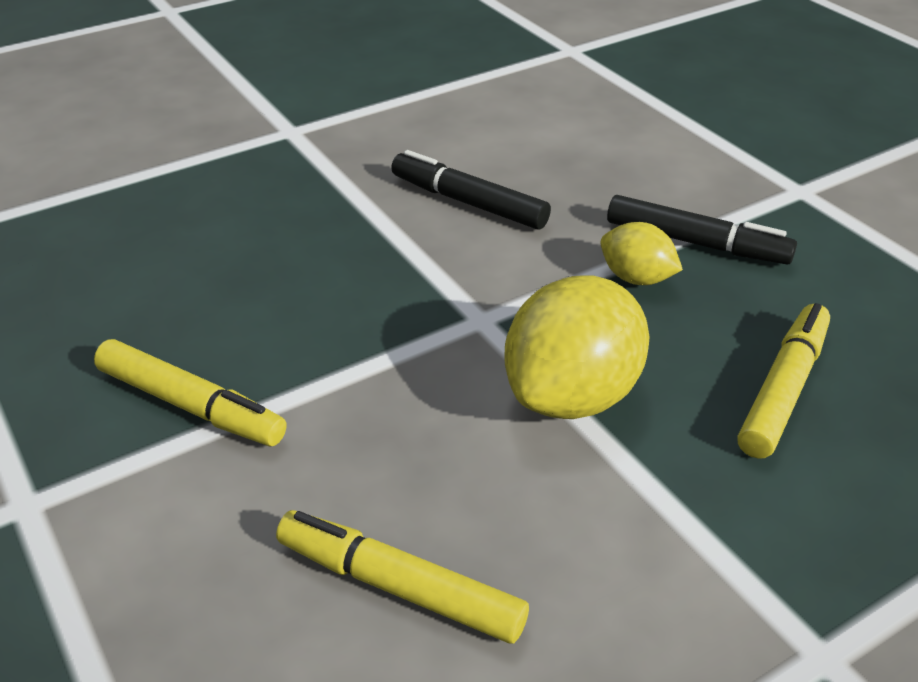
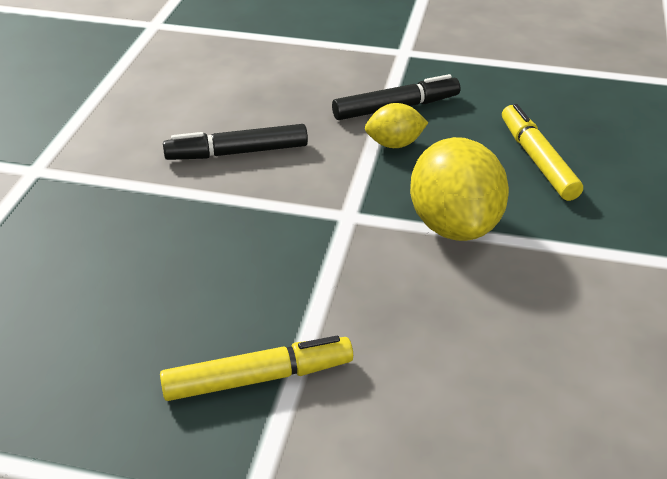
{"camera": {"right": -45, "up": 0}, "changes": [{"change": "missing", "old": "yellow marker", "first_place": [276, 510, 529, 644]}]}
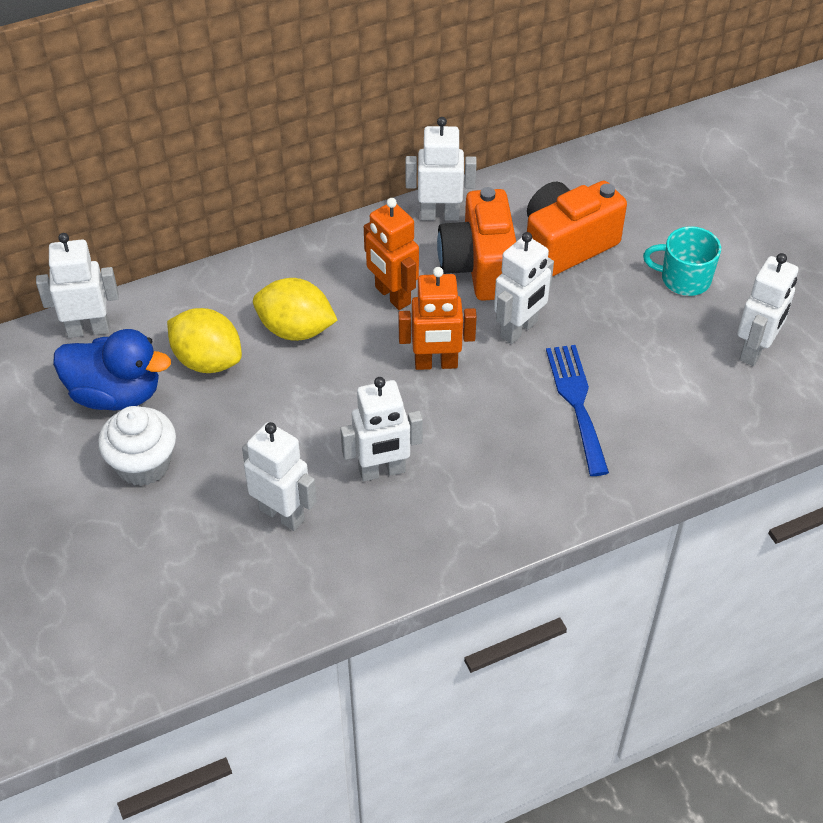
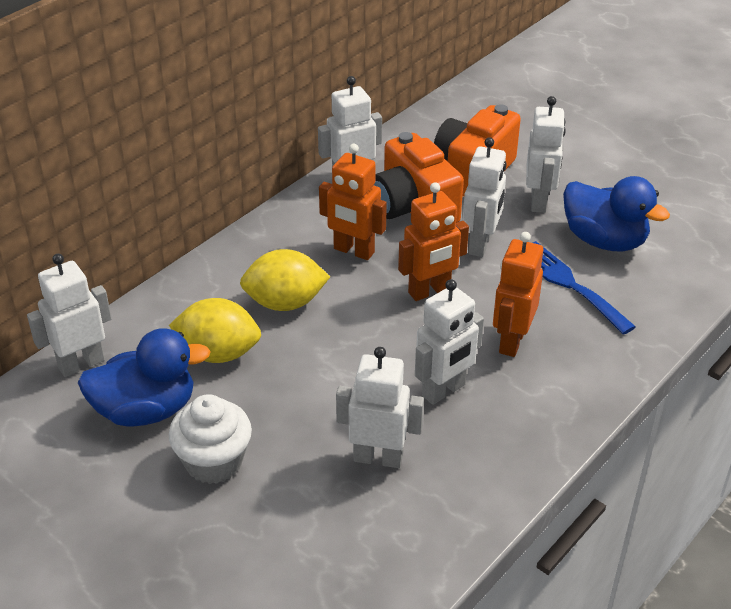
{"camera": {"right": -25, "up": -10}, "changes": [{"change": "missing", "old": "turquoise mug", "first_place": [643, 226, 721, 296]}, {"change": "relocated", "old": "white robot", "first_place": [737, 253, 798, 366], "second_place": [526, 96, 566, 213]}, {"change": "appeared", "new": "orange robot", "second_place": [493, 232, 543, 357]}, {"change": "appeared", "new": "blue duck", "second_place": [563, 176, 670, 252]}]}
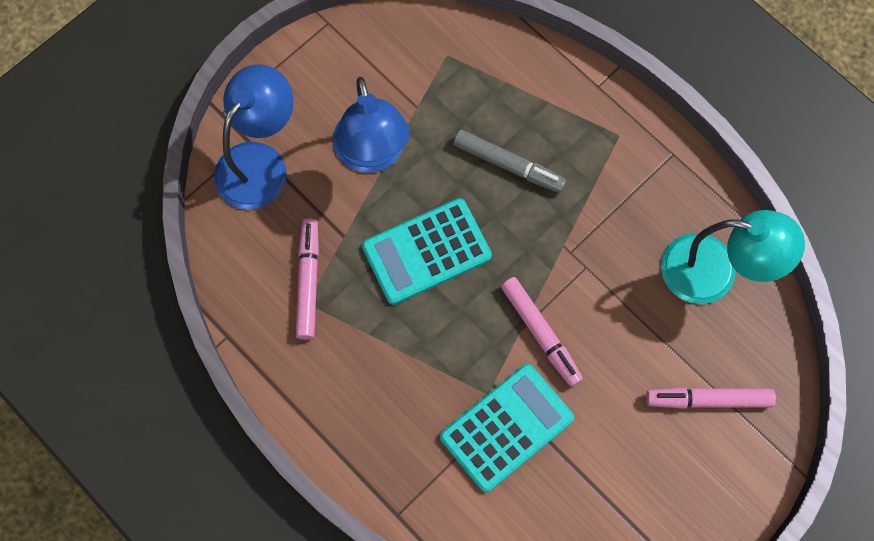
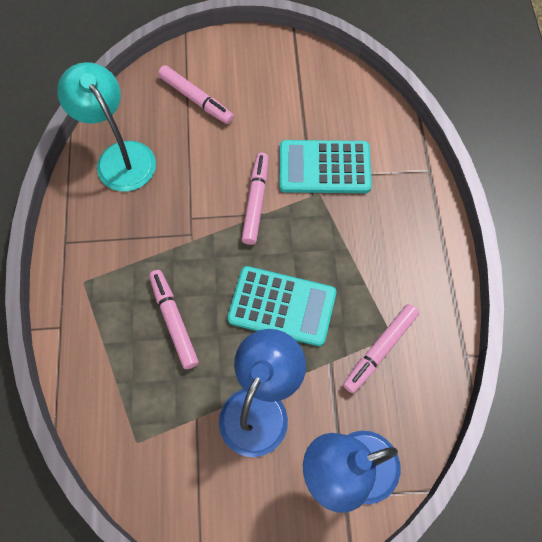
{"camera": {"right": -140, "up": -5}, "changes": [{"change": "colour", "old": "grey marker", "new": "pink marker", "first_place": [453, 130, 566, 193], "second_place": [149, 270, 199, 369]}]}
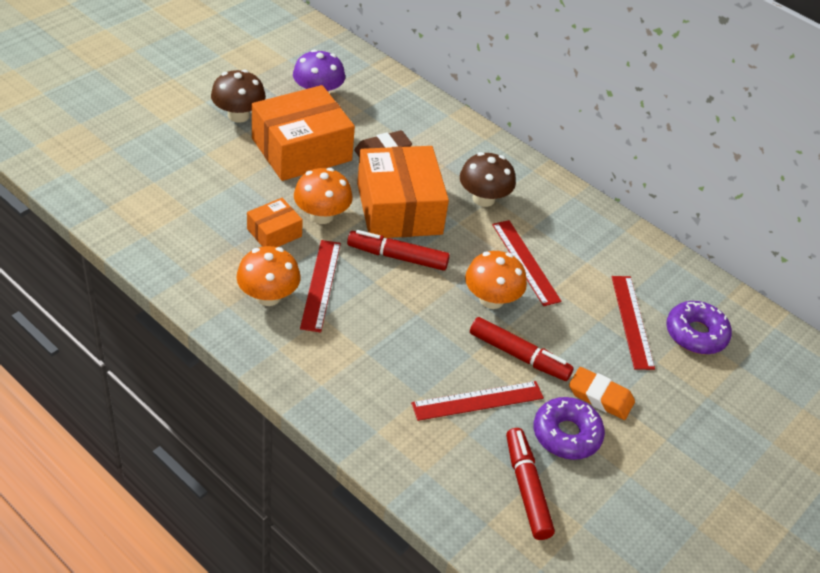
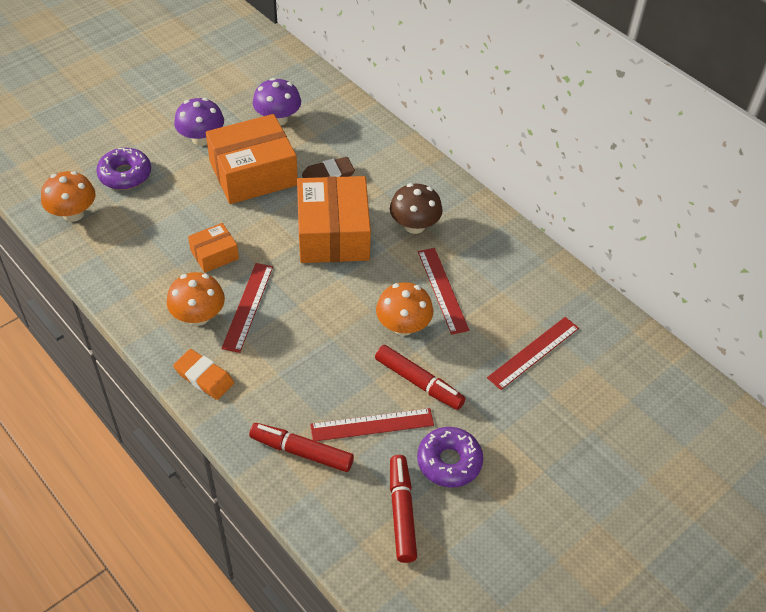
{"camera": {"right": 10, "up": 5}, "changes": [{"change": "colour", "old": "brown mushroom", "new": "purple mushroom", "first_place": [211, 69, 266, 123], "second_place": [174, 98, 224, 146]}, {"change": "relocated", "old": "orange mushroom", "first_place": [294, 168, 353, 224], "second_place": [41, 171, 96, 222]}, {"change": "relocated", "old": "red marker", "first_place": [347, 230, 450, 271], "second_place": [249, 423, 354, 472]}, {"change": "relocated", "old": "orange eraser", "first_place": [569, 367, 635, 420], "second_place": [173, 349, 234, 400]}, {"change": "spun", "old": "red ruler", "first_place": [612, 276, 655, 370], "second_place": [487, 317, 579, 390], "degrees": 45}, {"change": "relocated", "old": "purple donut", "first_place": [666, 301, 732, 355], "second_place": [96, 148, 151, 190]}]}
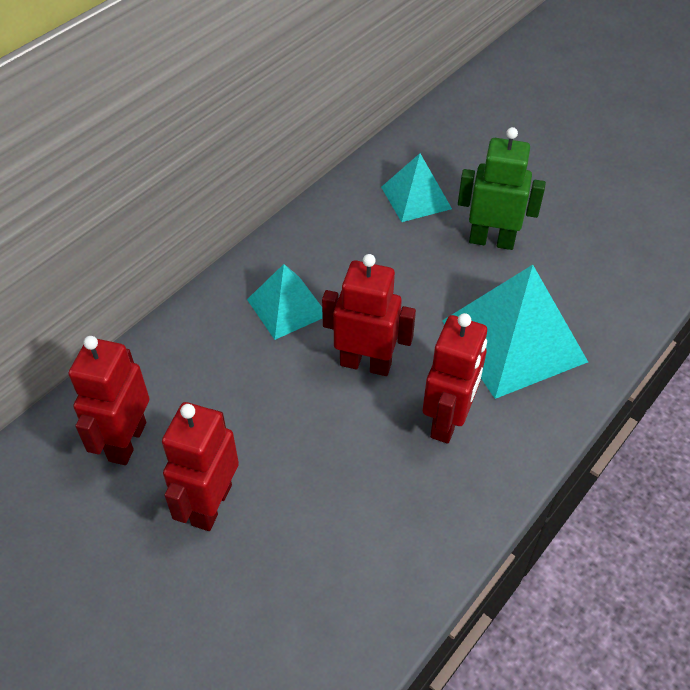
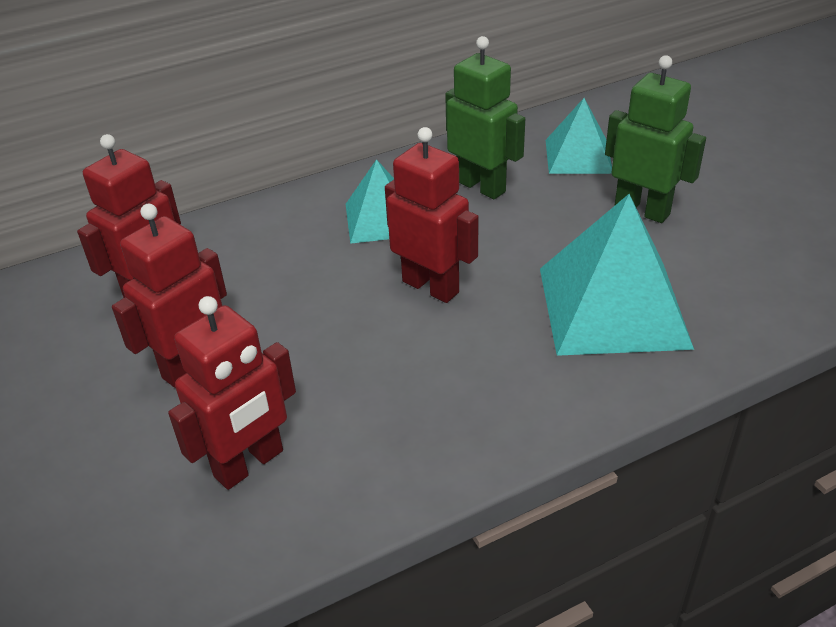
{"camera": {"right": 25, "up": -10}, "changes": [{"change": "relocated", "old": "red robot", "first_place": [423, 313, 487, 444], "second_place": [168, 296, 296, 490]}, {"change": "appeared", "new": "green robot", "second_place": [445, 36, 525, 199]}]}
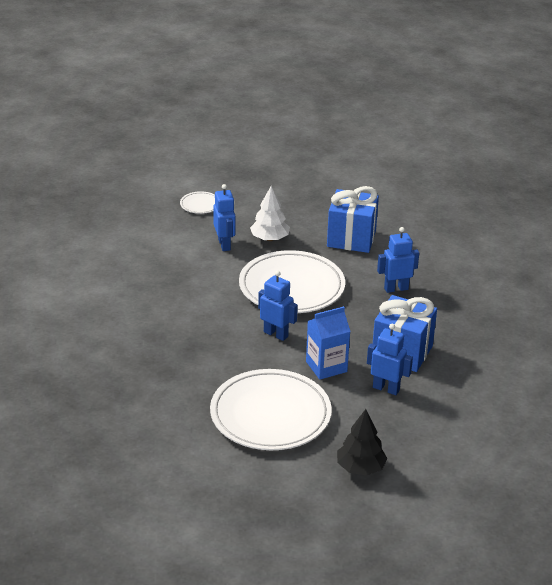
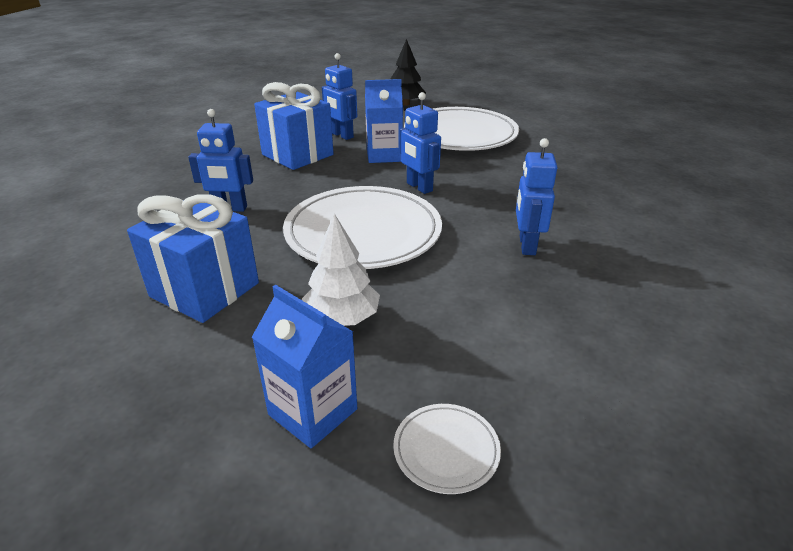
{"camera": {"right": -160, "up": 0}, "changes": [{"change": "relocated", "old": "blue robot", "first_place": [213, 184, 236, 251], "second_place": [516, 138, 557, 255]}, {"change": "appeared", "new": "blue carton", "second_place": [252, 285, 357, 448]}]}
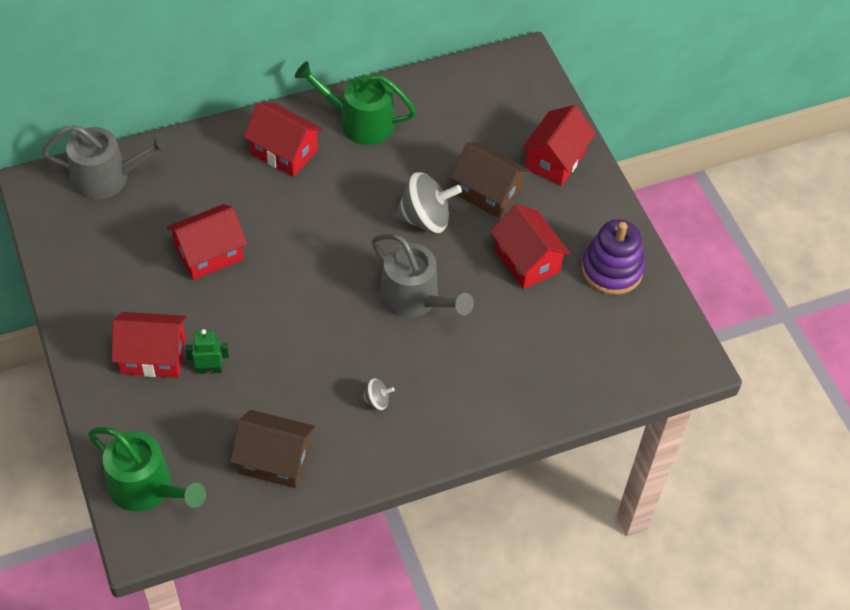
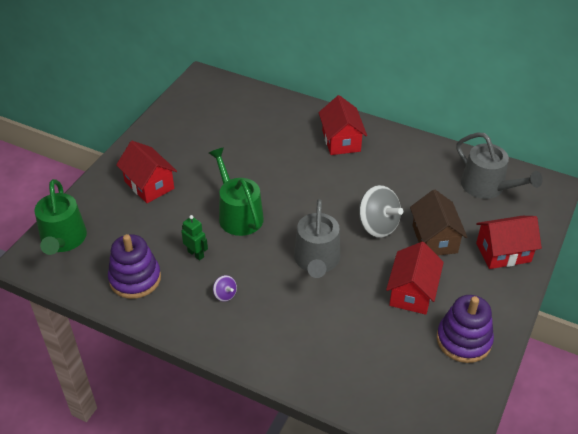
{"camera": {"right": 50, "up": -10}, "changes": [{"change": "relocated", "old": "grey watering can", "first_place": [42, 125, 171, 199], "second_place": [456, 133, 543, 199]}, {"change": "missing", "old": "red house", "first_place": [167, 204, 247, 280]}, {"change": "relocated", "old": "green robot", "first_place": [185, 329, 229, 374], "second_place": [181, 215, 208, 261]}, {"change": "exchanged", "old": "brown house", "new": "purple stacking toy", "first_place": [230, 410, 315, 488], "second_place": [108, 234, 161, 299]}, {"change": "relocated", "old": "green watering can", "first_place": [295, 61, 417, 145], "second_place": [209, 147, 264, 236]}, {"change": "colour", "old": "grey spinning top", "new": "purple spinning top", "first_place": [361, 378, 395, 410], "second_place": [213, 275, 237, 302]}]}
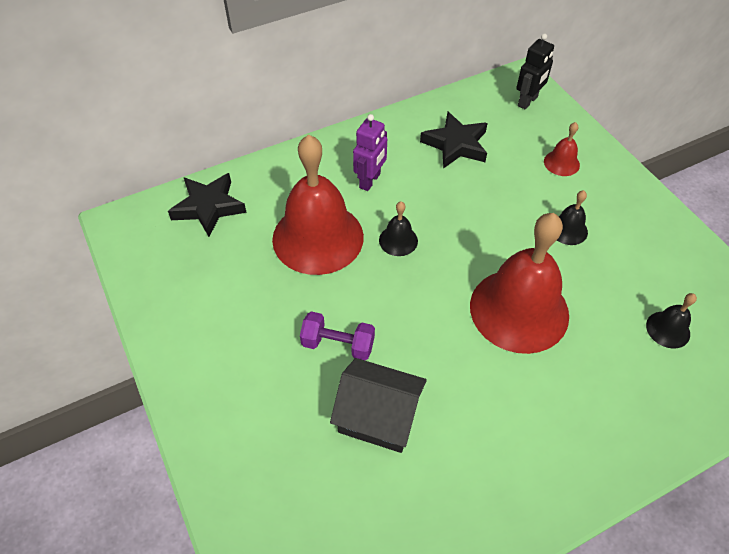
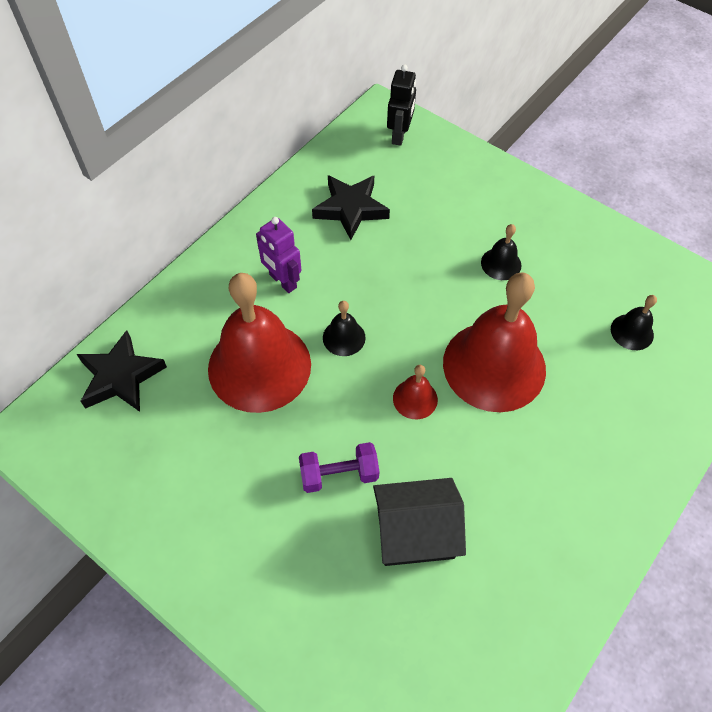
{"camera": {"right": -25, "up": 5}, "changes": [{"change": "spun", "old": "purple robot", "first_place": [353, 114, 387, 191], "second_place": [256, 217, 301, 293], "degrees": 135}, {"change": "relocated", "old": "red bell", "first_place": [544, 122, 580, 176], "second_place": [393, 365, 438, 419]}]}
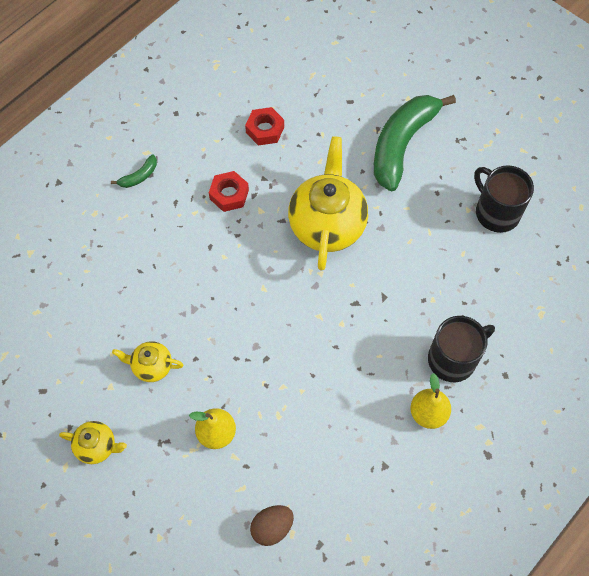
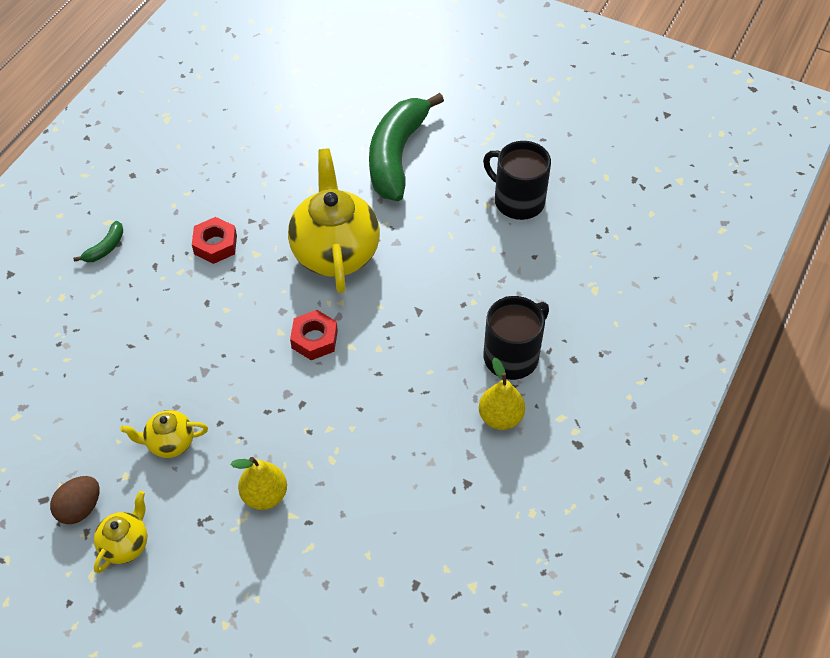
{"camera": {"right": -15, "up": -10}, "changes": [{"change": "spun", "old": "yellow teapot", "first_place": [59, 421, 127, 464], "second_place": [94, 491, 147, 573], "degrees": -60}, {"change": "relocated", "old": "red nut", "first_place": [245, 107, 284, 146], "second_place": [290, 310, 338, 360]}, {"change": "relocated", "old": "brown egg", "first_place": [250, 505, 294, 546], "second_place": [50, 476, 100, 524]}]}
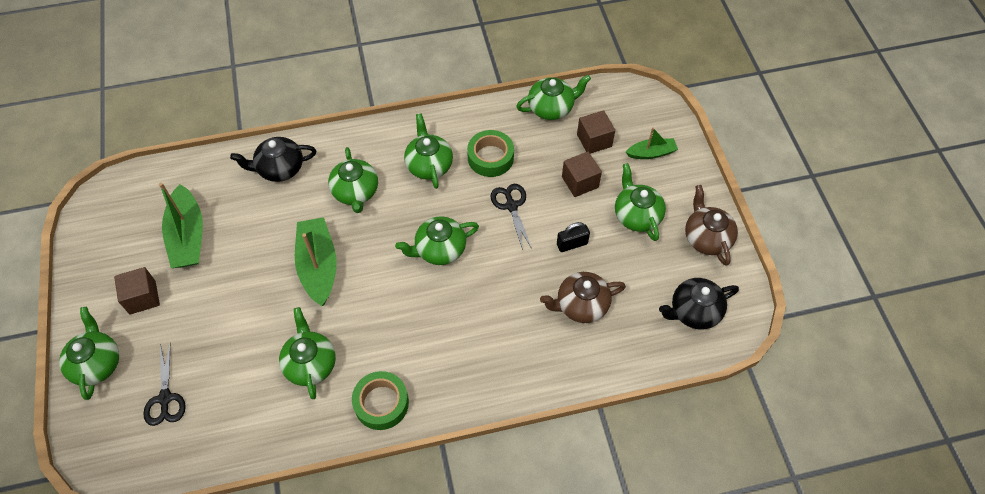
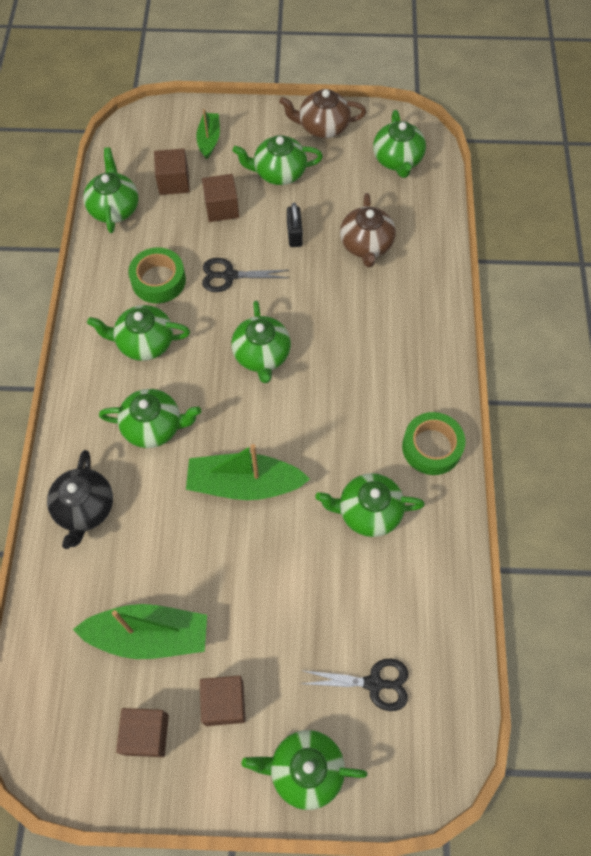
{"camera": {"right": -75, "up": 5}, "changes": [{"change": "colour", "old": "black teapot", "new": "green teapot", "first_place": [659, 278, 739, 329], "second_place": [373, 110, 426, 178]}, {"change": "appeared", "new": "brown cube", "second_place": [116, 708, 169, 757]}]}
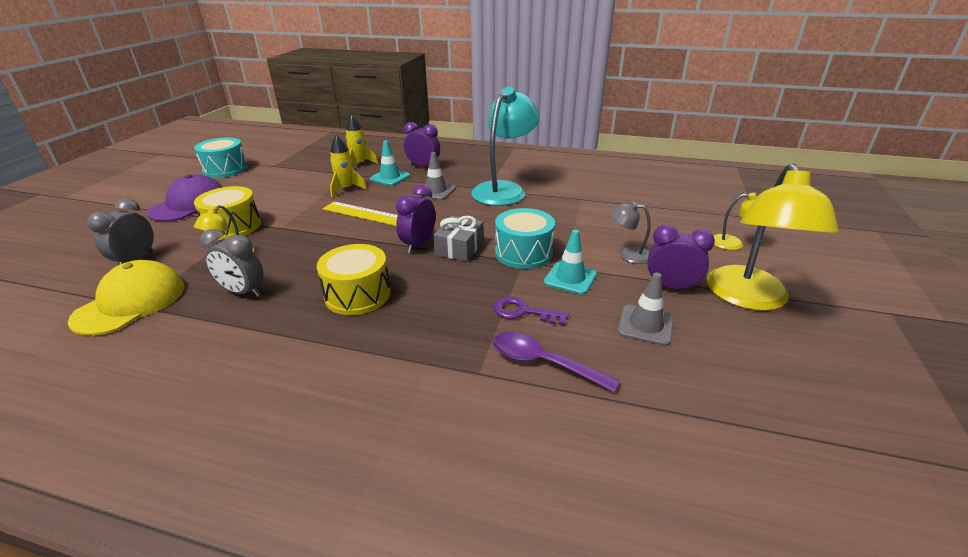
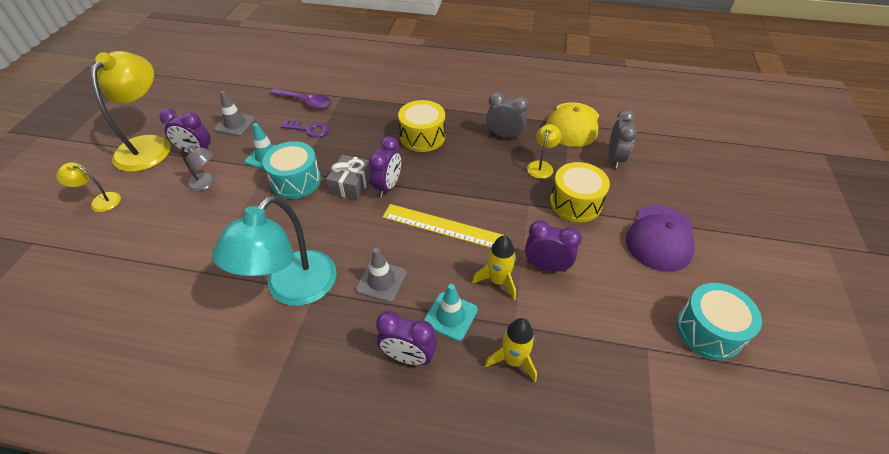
{"camera": {"right": 175, "up": 15}, "changes": [{"change": "appeared", "new": "purple clock", "second_place": [525, 220, 582, 272]}]}
